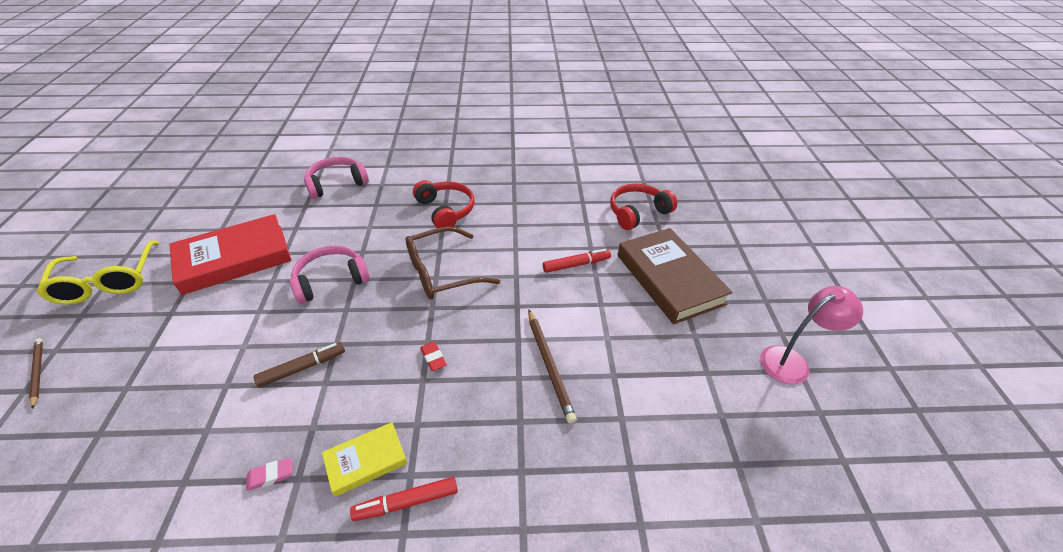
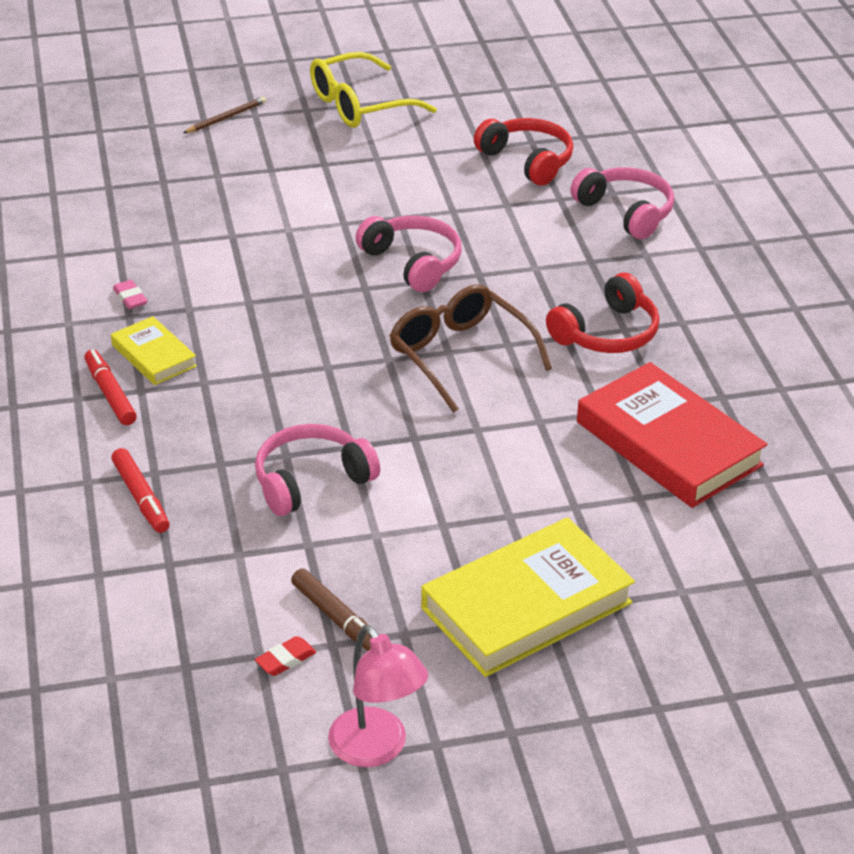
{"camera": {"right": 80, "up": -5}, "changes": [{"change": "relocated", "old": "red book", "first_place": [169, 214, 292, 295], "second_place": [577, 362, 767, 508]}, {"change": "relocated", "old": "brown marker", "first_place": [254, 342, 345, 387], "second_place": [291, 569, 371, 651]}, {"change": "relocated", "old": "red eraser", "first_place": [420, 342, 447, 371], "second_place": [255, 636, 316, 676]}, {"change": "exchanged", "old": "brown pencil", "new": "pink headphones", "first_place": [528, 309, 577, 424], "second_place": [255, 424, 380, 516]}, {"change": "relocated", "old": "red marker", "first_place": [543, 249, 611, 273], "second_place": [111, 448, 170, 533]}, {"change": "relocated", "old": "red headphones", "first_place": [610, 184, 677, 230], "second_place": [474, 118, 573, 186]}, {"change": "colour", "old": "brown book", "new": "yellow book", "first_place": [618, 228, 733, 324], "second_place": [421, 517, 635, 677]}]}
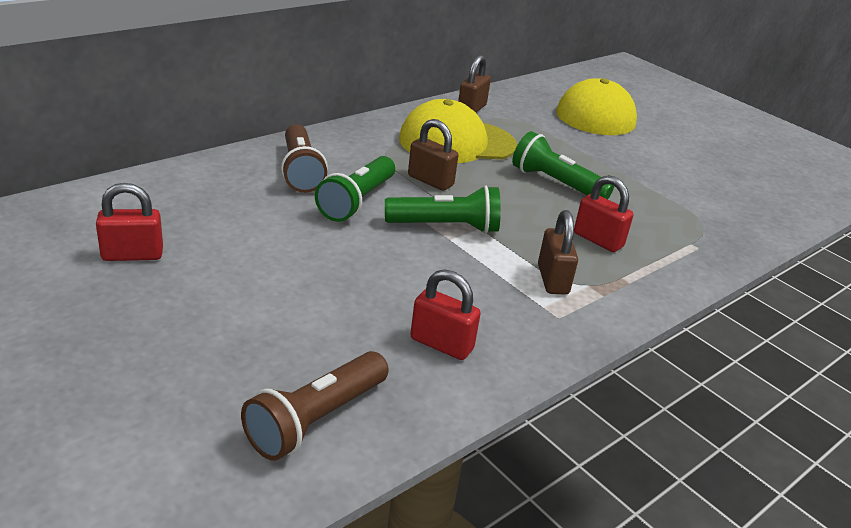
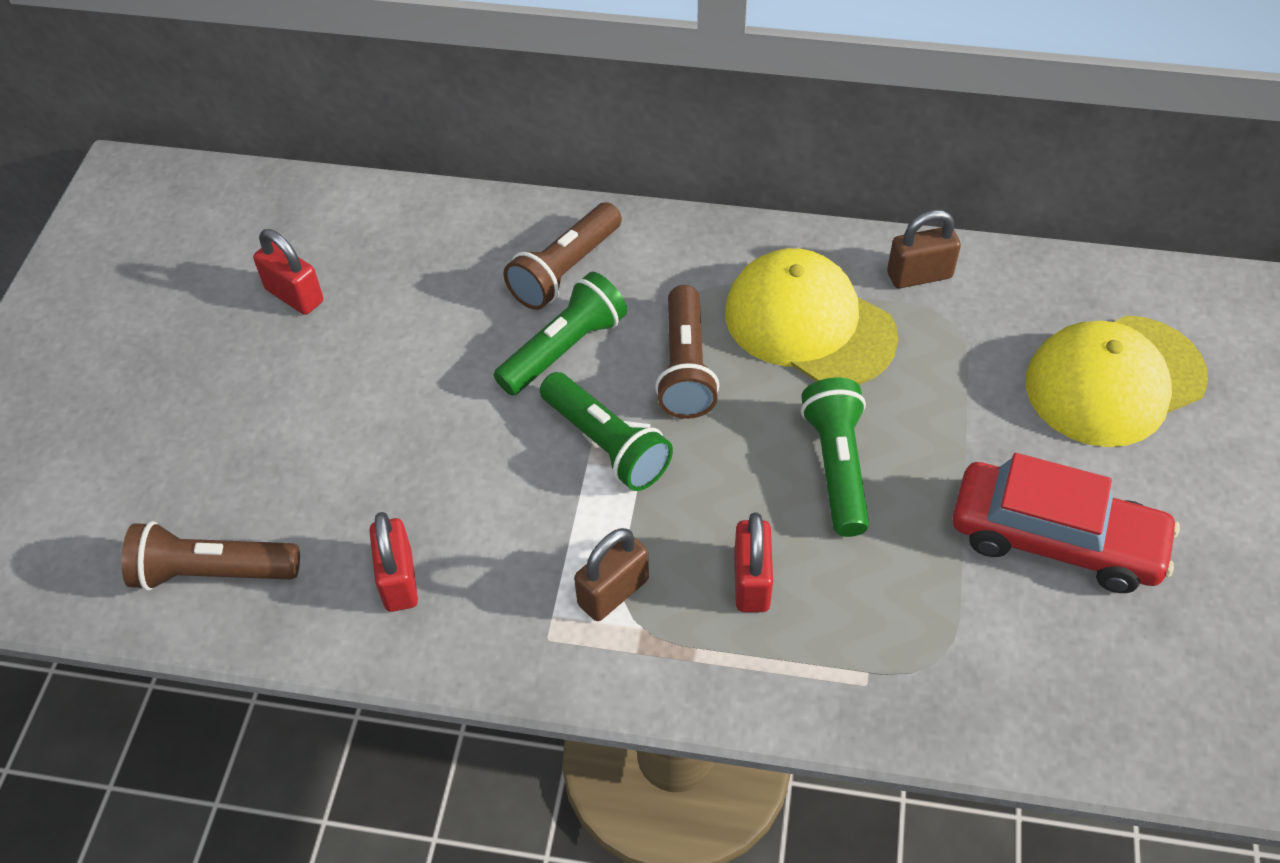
{"camera": {"right": 55, "up": 20}, "changes": [{"change": "spun", "old": "green flashlight", "first_place": [315, 156, 395, 222], "second_place": [494, 272, 627, 395], "degrees": 150}, {"change": "exchanged", "old": "brown padlock", "new": "brown flashlight", "first_place": [408, 119, 458, 191], "second_place": [655, 285, 719, 419]}, {"change": "appeared", "new": "red car", "second_place": [953, 453, 1180, 593]}]}
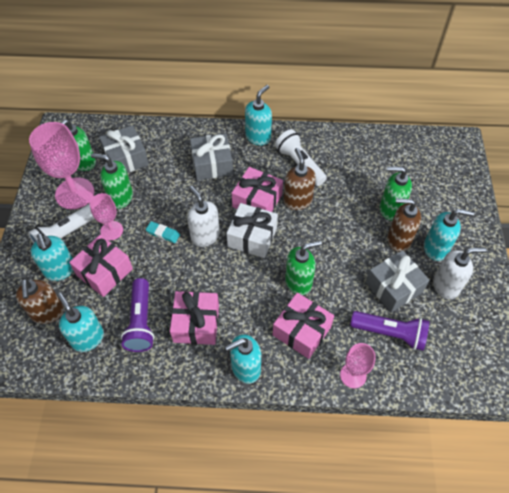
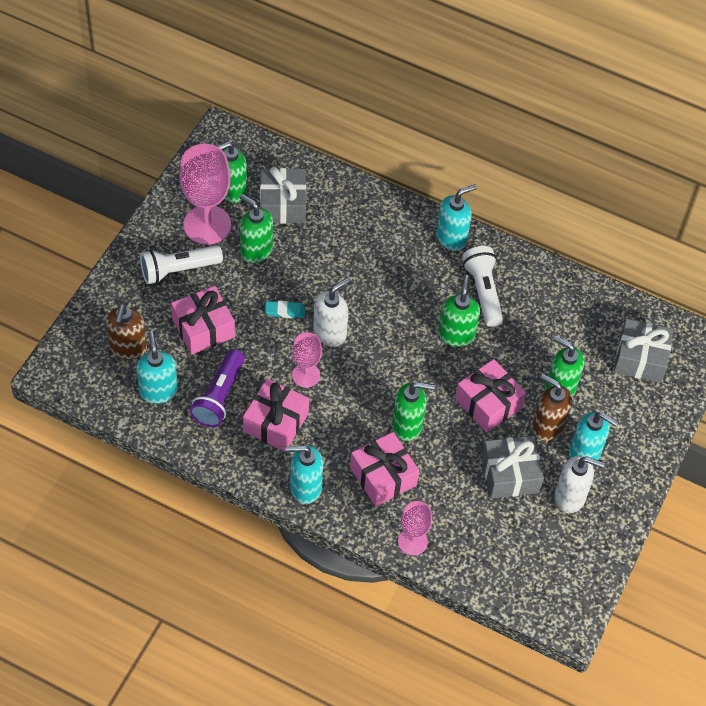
{"camera": {"right": 20, "up": 0}, "changes": [{"change": "missing", "old": "turquoise soap dispenser", "first_place": [30, 233, 74, 281]}, {"change": "relocated", "old": "pink goblet", "first_place": [89, 193, 123, 240], "second_place": [292, 332, 322, 388]}, {"change": "spun", "old": "turquoise eraser", "first_place": [146, 221, 180, 243], "second_place": [265, 301, 305, 318], "degrees": -45}, {"change": "spun", "old": "white soap dispenser", "first_place": [187, 186, 220, 247], "second_place": [313, 278, 350, 347], "degrees": 60}, {"change": "relocated", "old": "grey gift", "first_place": [190, 133, 233, 180], "second_place": [614, 319, 673, 383]}, {"change": "missing", "old": "white gift", "first_place": [227, 203, 278, 258]}, {"change": "relocated", "old": "pink gift", "first_place": [232, 167, 283, 212], "second_place": [455, 359, 526, 433]}, {"change": "colour", "old": "brown soap dispenser", "new": "green soap dispenser", "first_place": [283, 148, 316, 210], "second_place": [438, 275, 480, 347]}, {"change": "missing", "old": "purple flashlight", "first_place": [350, 311, 429, 351]}]}
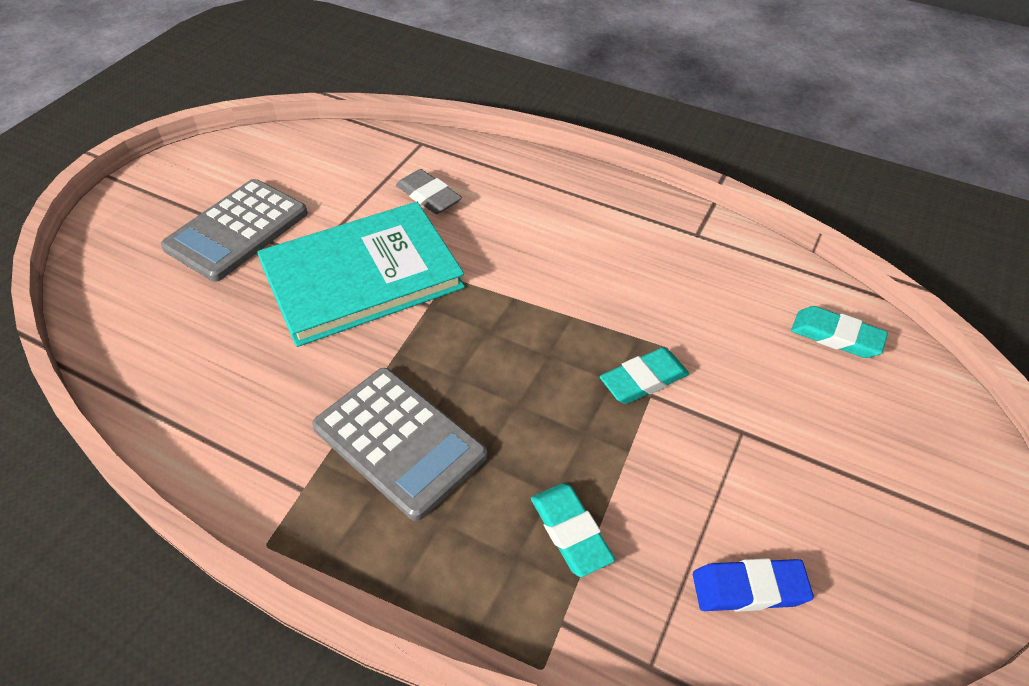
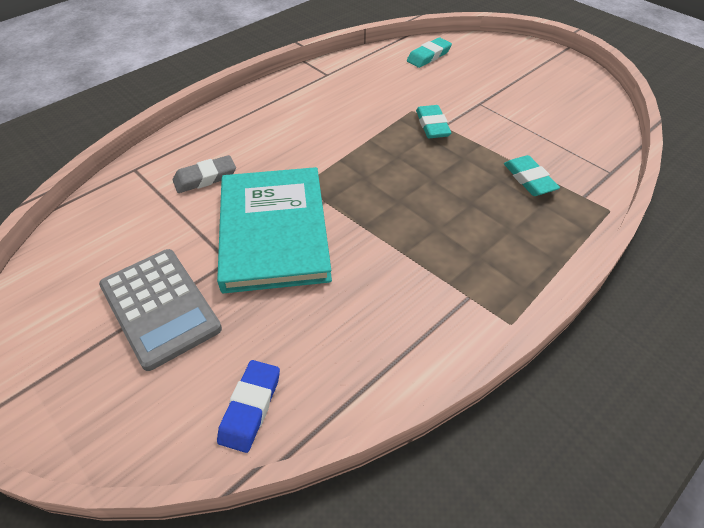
{"camera": {"right": -70, "up": 0}, "changes": [{"change": "missing", "old": "grey calculator", "first_place": [312, 368, 487, 521]}, {"change": "spun", "old": "turquoise eraser", "first_place": [531, 483, 615, 577], "second_place": [504, 155, 560, 196], "degrees": 75}, {"change": "relocated", "old": "blue eraser", "first_place": [693, 558, 814, 612], "second_place": [217, 360, 280, 453]}]}
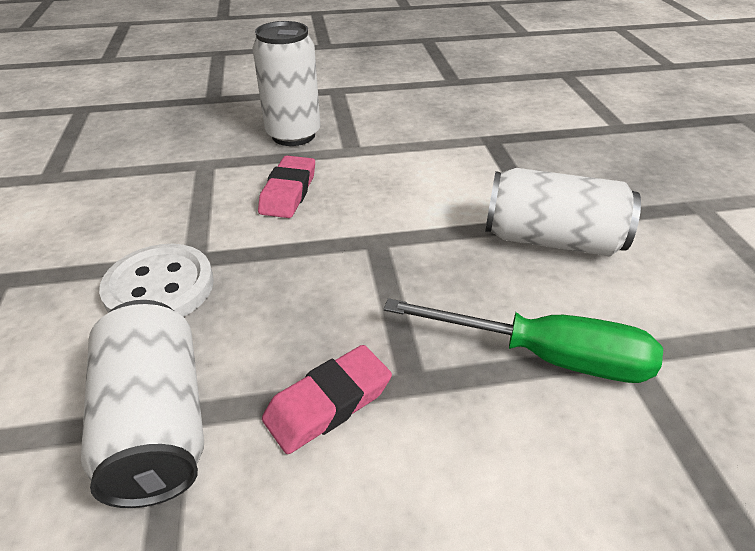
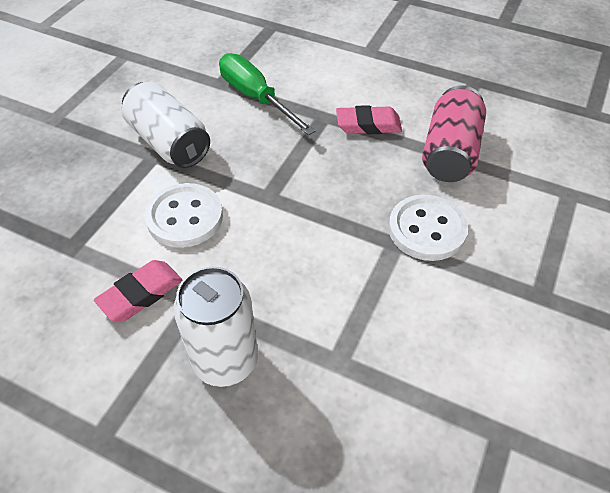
{"camera": {"right": -145, "up": 10}, "changes": [{"change": "colour", "old": "white can", "new": "pink can", "first_place": [81, 300, 204, 508], "second_place": [422, 86, 486, 182]}, {"change": "relocated", "old": "pink eraser", "first_place": [258, 156, 315, 218], "second_place": [94, 260, 182, 321]}, {"change": "appeared", "new": "white button", "second_place": [145, 183, 223, 248]}]}
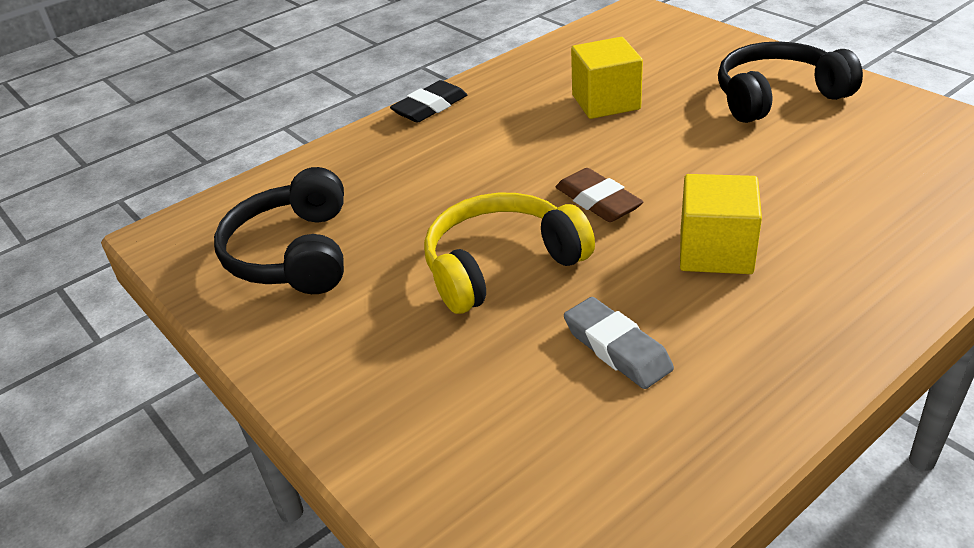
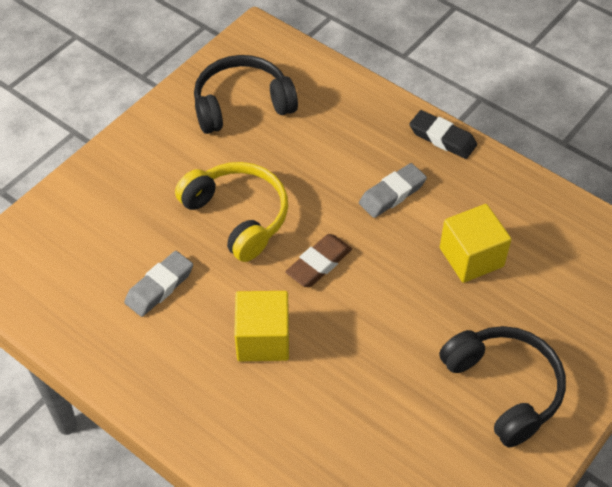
{"camera": {"right": 75, "up": 15}, "changes": [{"change": "appeared", "new": "grey eraser", "second_place": [359, 163, 427, 218]}]}
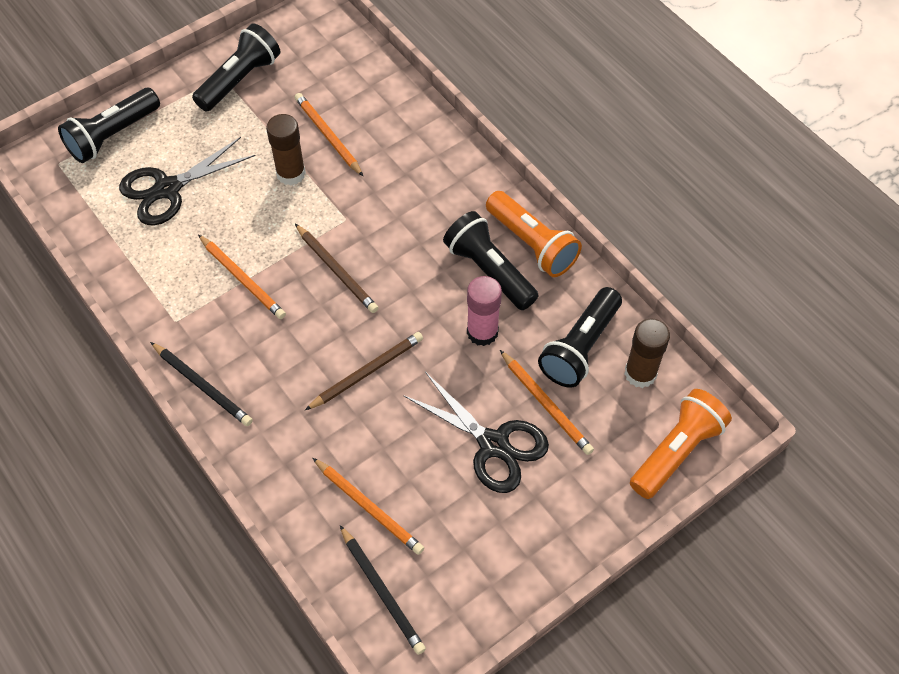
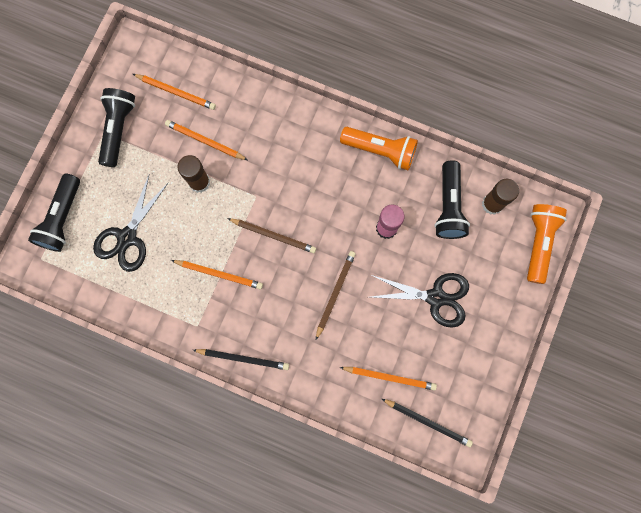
{"camera": {"right": -30, "up": 20}, "changes": [{"change": "missing", "old": "black flashlight", "first_place": [443, 211, 539, 310]}, {"change": "relocated", "old": "orange pencil", "first_place": [500, 350, 594, 455], "second_place": [133, 74, 216, 110]}]}
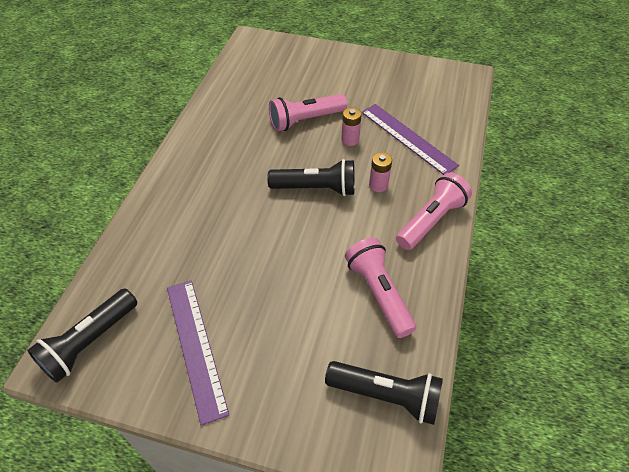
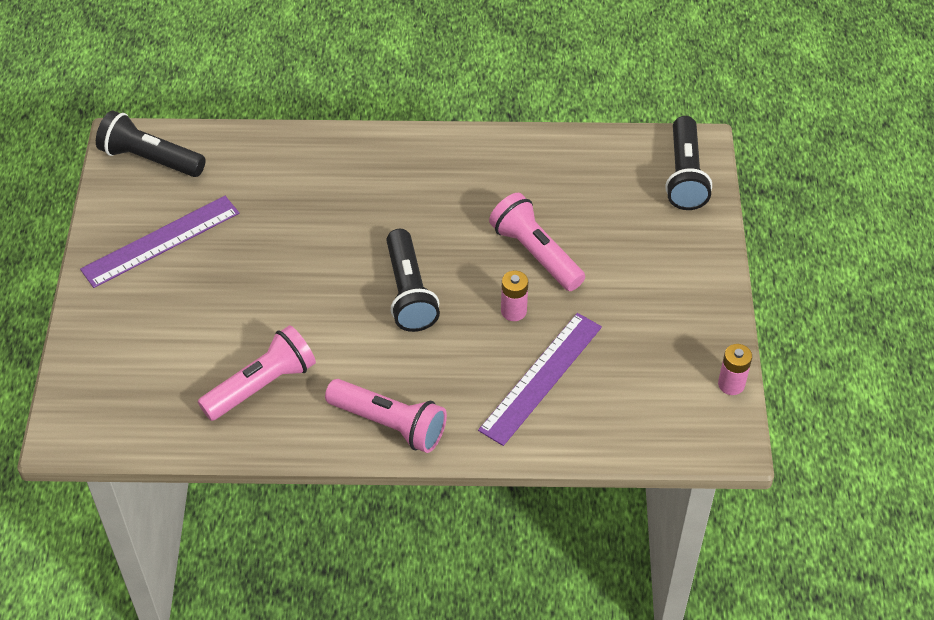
{"camera": {"right": 75, "up": 0}, "changes": [{"change": "relocated", "old": "black flashlight", "first_place": [325, 361, 443, 425], "second_place": [665, 116, 712, 210]}, {"change": "relocated", "old": "pink battery", "first_place": [369, 152, 392, 192], "second_place": [718, 344, 752, 395]}]}
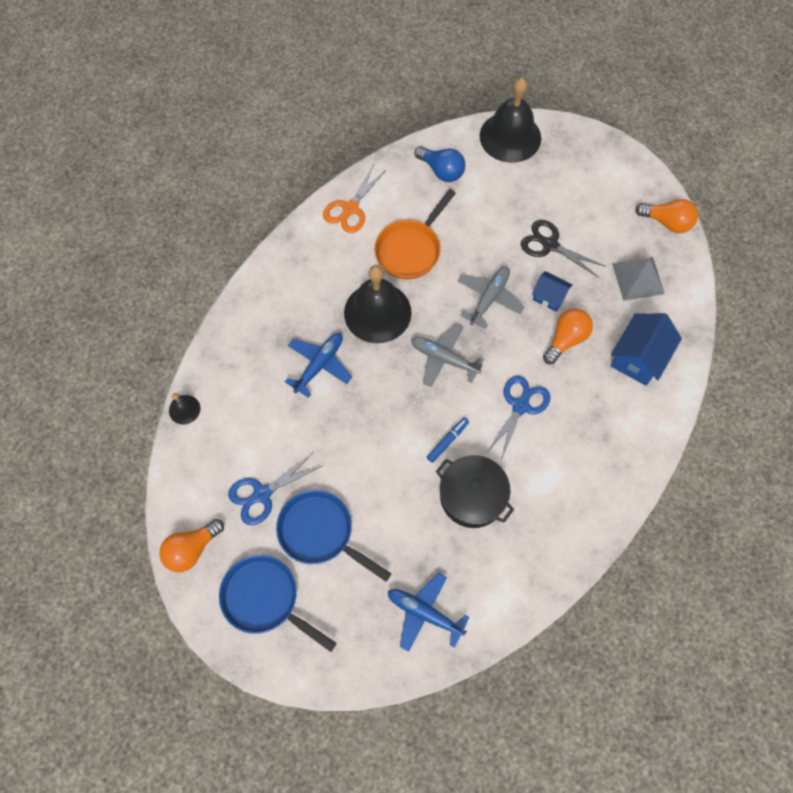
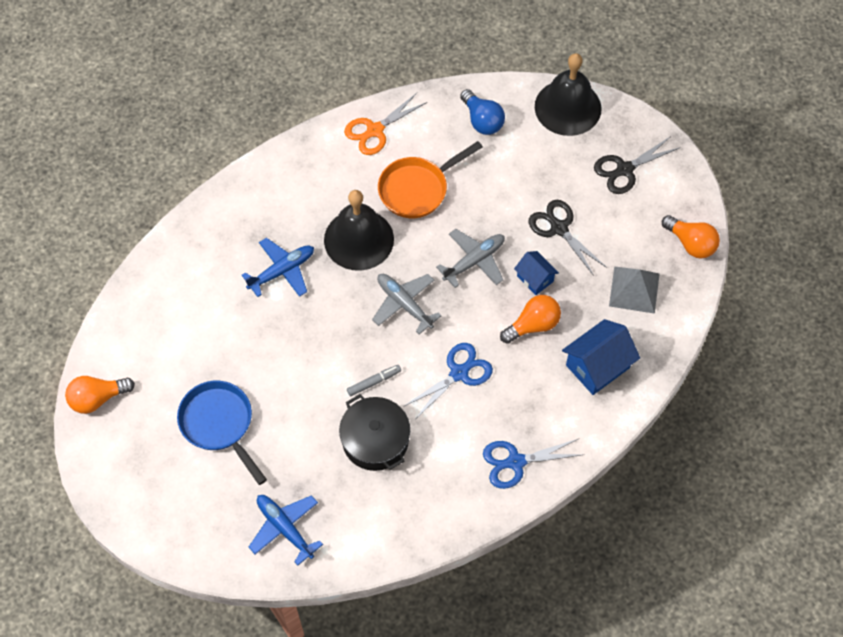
{"camera": {"right": 20, "up": -5}, "changes": [{"change": "missing", "old": "black bell", "first_place": [169, 393, 200, 425]}, {"change": "missing", "old": "blue pan", "first_place": [219, 555, 337, 652]}, {"change": "relocated", "old": "blue scissors", "first_place": [228, 452, 322, 525], "second_place": [483, 439, 583, 489]}, {"change": "colour", "old": "blue marker", "new": "grey marker", "first_place": [427, 417, 469, 463], "second_place": [347, 365, 401, 396]}, {"change": "appeared", "new": "black scissors", "second_place": [594, 136, 681, 194]}]}
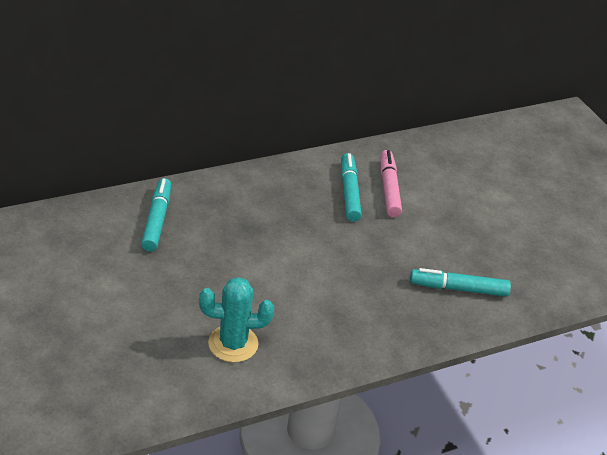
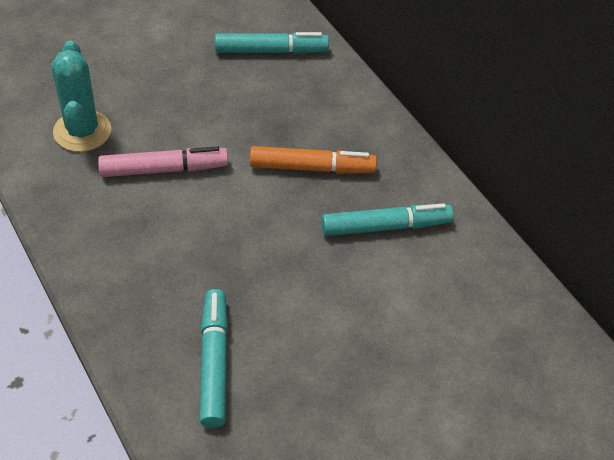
{"camera": {"right": 85, "up": 10}, "changes": [{"change": "relocated", "old": "pink marker", "first_place": [380, 150, 402, 217], "second_place": [98, 146, 228, 177]}, {"change": "appeared", "new": "orange marker", "second_place": [250, 146, 377, 174]}]}
